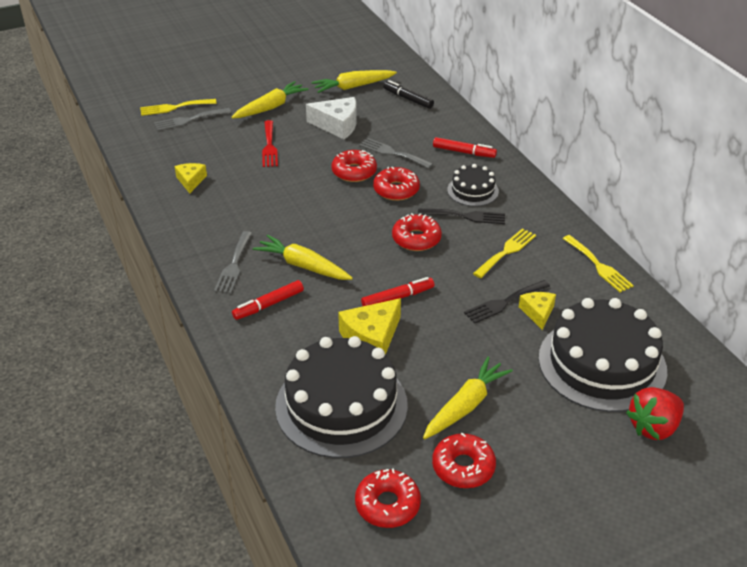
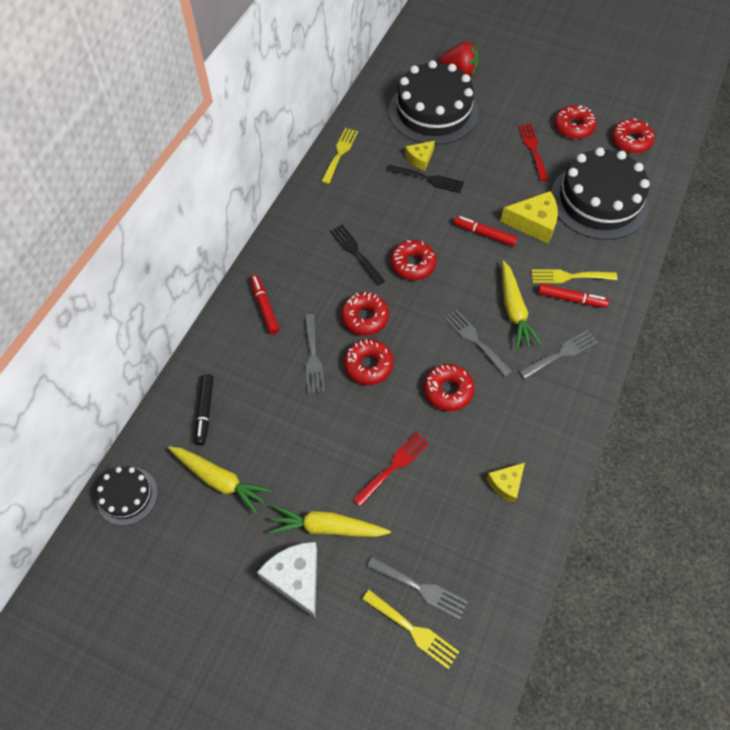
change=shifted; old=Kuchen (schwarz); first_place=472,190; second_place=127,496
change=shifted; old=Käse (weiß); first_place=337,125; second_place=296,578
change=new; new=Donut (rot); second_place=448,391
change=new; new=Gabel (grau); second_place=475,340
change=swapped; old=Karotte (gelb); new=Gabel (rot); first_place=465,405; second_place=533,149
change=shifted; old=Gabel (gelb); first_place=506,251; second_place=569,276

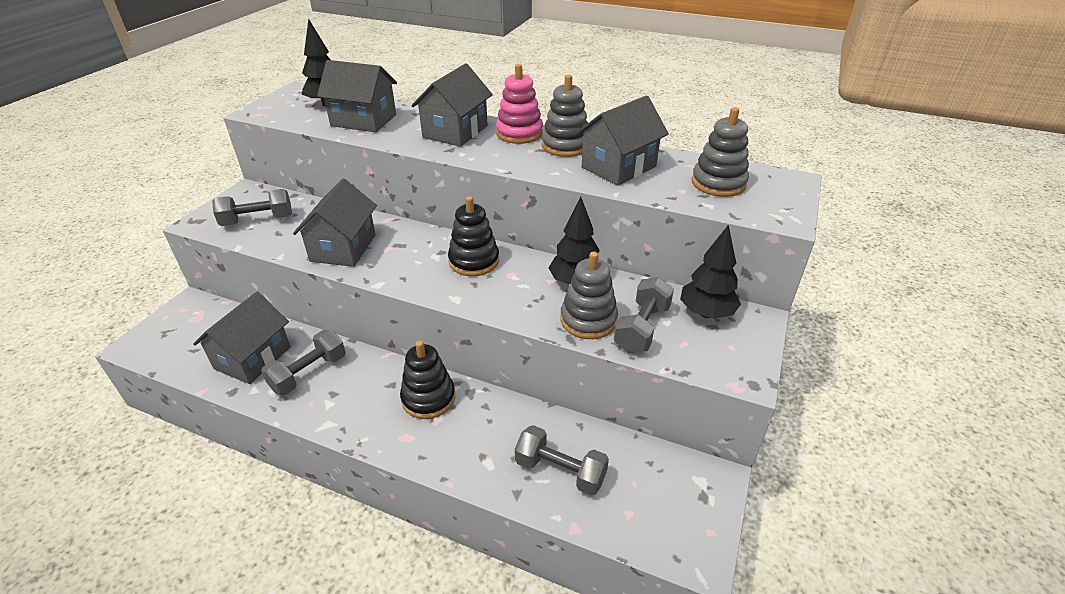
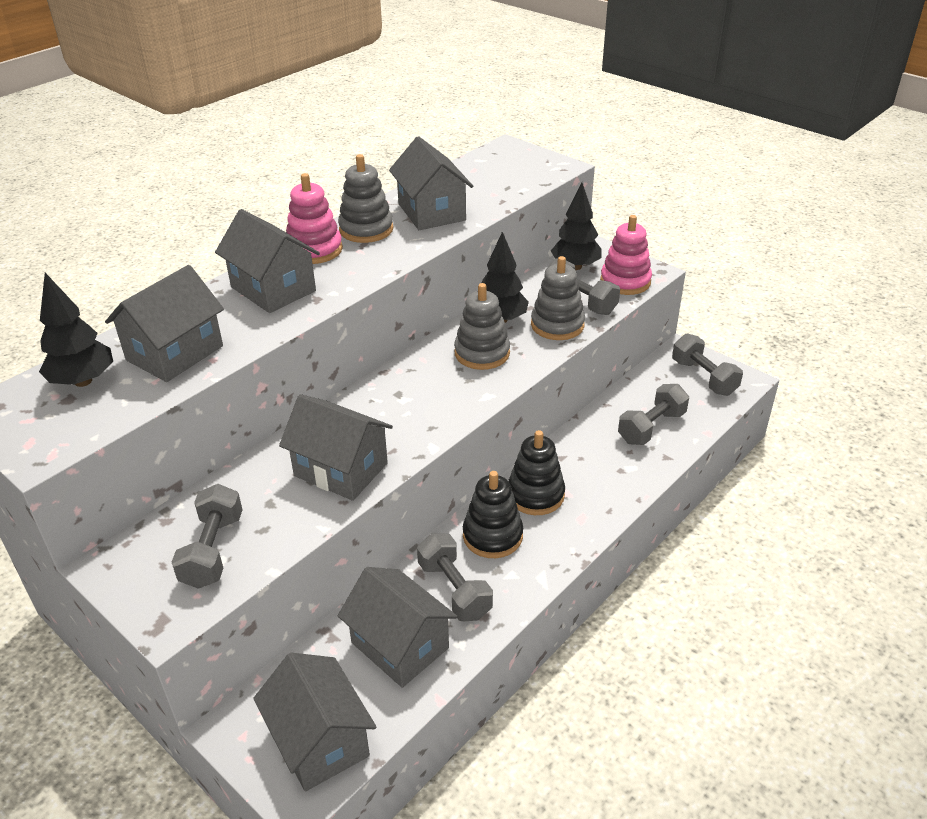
change=new; new=Haus (grau); second_place=320,741
change=shifted; old=Stapelspielzeug (grau); first_place=718,183; second_place=482,353
change=shifted; old=Stapelspielzeug (schwarz); first_place=474,261; second_place=492,536
change=new; new=Stapelspielzeug (rosa); second_place=625,281
change=new; new=Hantel (grau); second_place=703,377

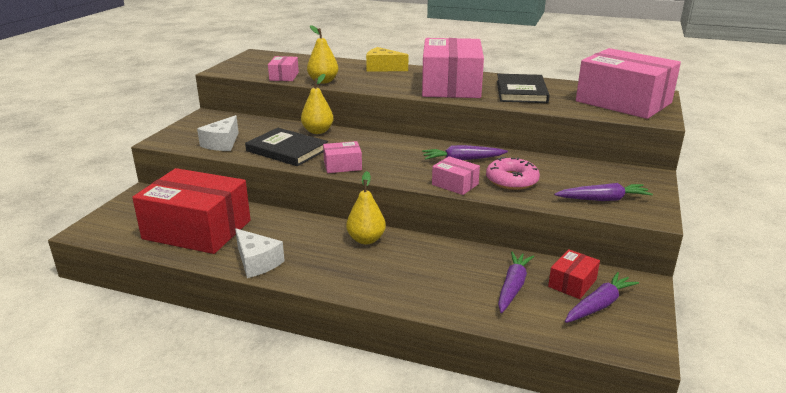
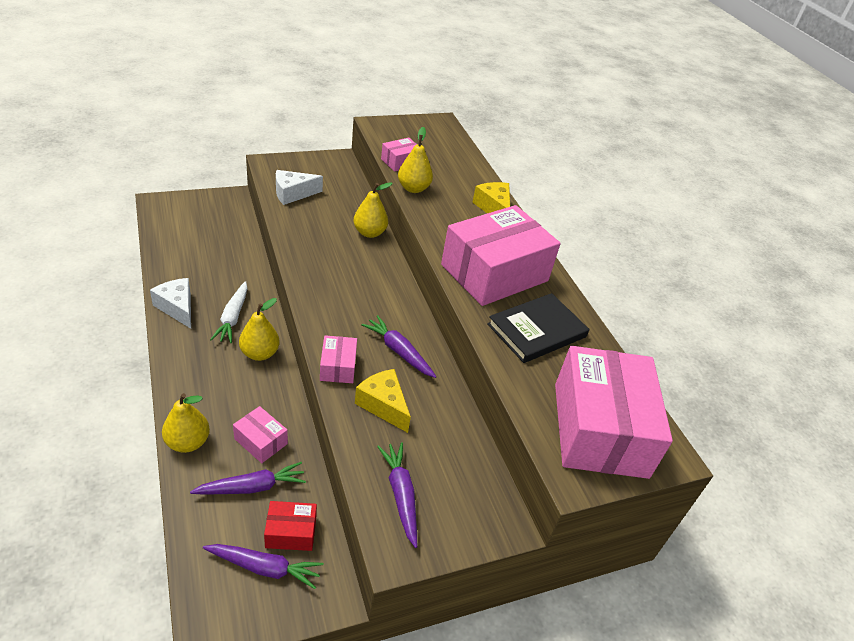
change=rotated; old=Käse (weiß); first_place=257,262; second_place=177,308; degrees=135
change=new; new=Birne (gelb); second_place=188,442
change=new; new=Karotte (weiß); second_place=233,317
change=shifted; old=Schachtel (rosa); first_place=342,166; second_place=261,441
change=swapped; old=Donut (rosa); new=Käse (gelb); first_place=511,180; second_place=383,405
change=rotated; old=Karotte (lila); first_place=603,199; second_place=401,495; degrees=-150
change=gone; old=Schachtel (rot); first_place=197,229
change=gone; old=Buch (schwarz); first_place=287,150

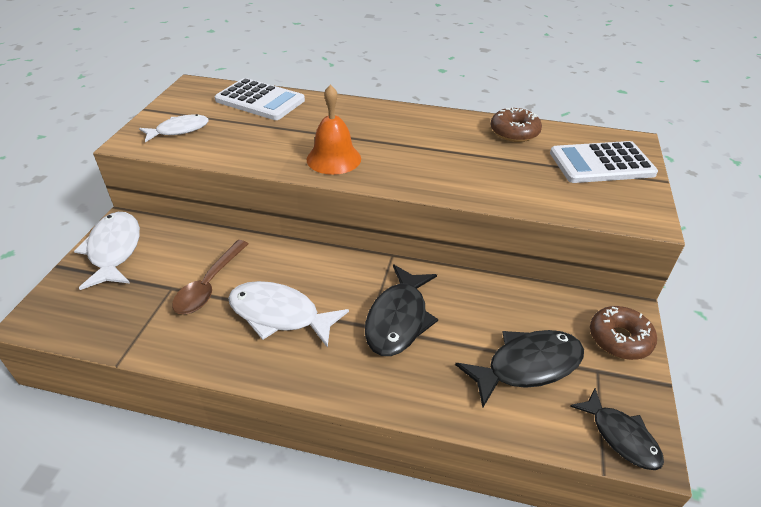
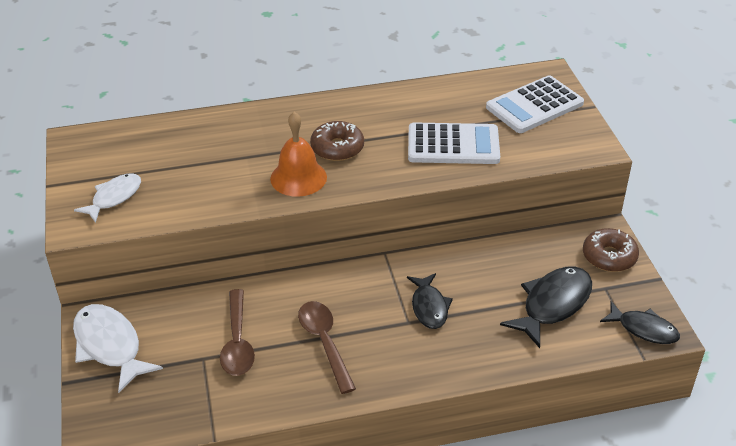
change=swapped; old=Fisch (weiß); new=Löffel (braun); first_place=279,315; second_place=324,343
change=shifted; old=Donut (braun); first_place=514,132; second_place=337,148
change=scaled; old=Fisch (schwarz); first_place=398,319; second_place=429,307; factor=0.65
change=shifted; old=Taschenrechner (weiß); first_place=260,100; second_place=453,145

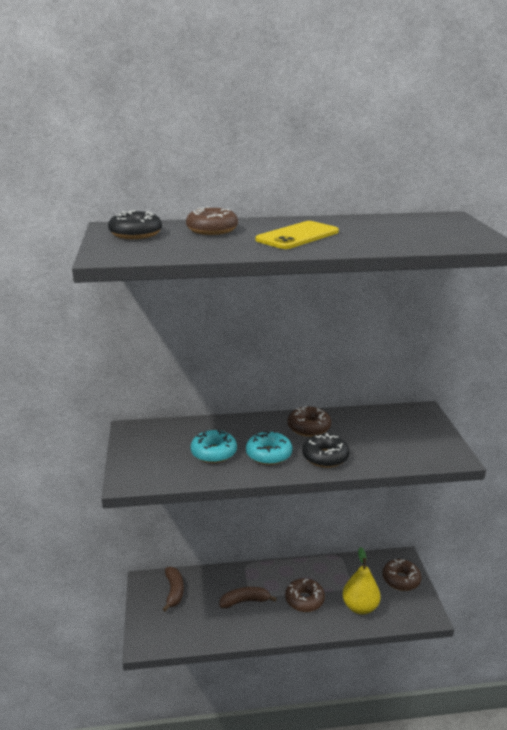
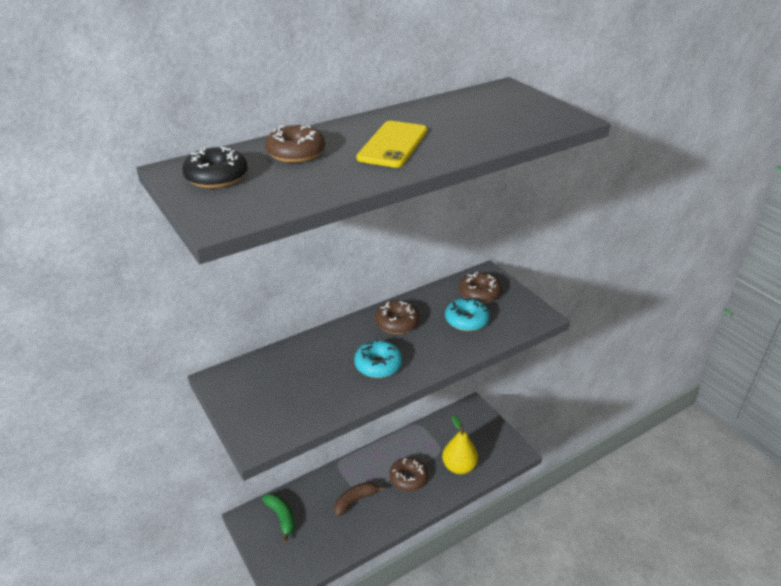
change=repainted; old=Banane (braun); new=Banane (grün); first_place=174,591; second_place=281,517
change=shifted; old=Donut (türkis); first_place=214,453; second_place=466,320
change=shifted; old=Donut (braun); first_place=401,579; second_place=479,293
change=gone; old=Donut (schwarz); first_place=325,457

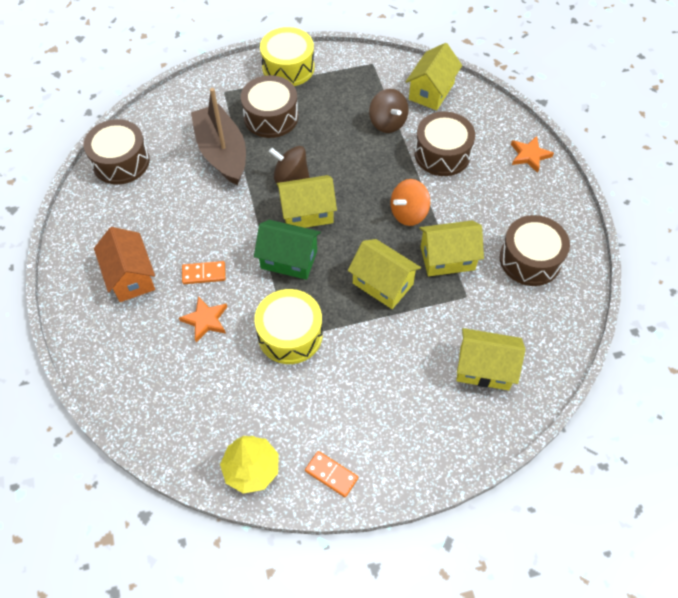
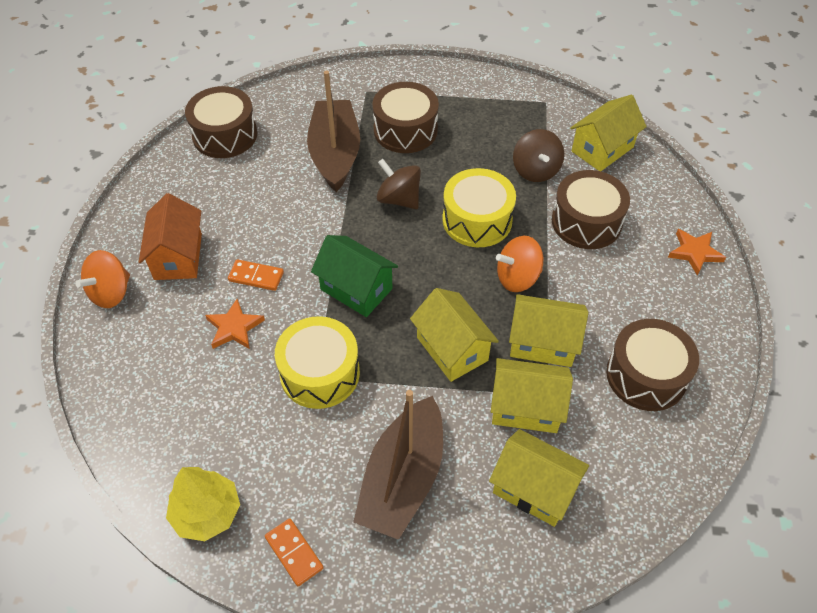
change=new; new=Kreisel (orange); second_place=111,293
change=new; new=Boot (braun); second_place=403,479
change=shifted; old=Trommel (gelb); first_place=288,67; second_place=477,220
change=shifted; old=Haus (gelb); first_place=307,213; second_place=526,407

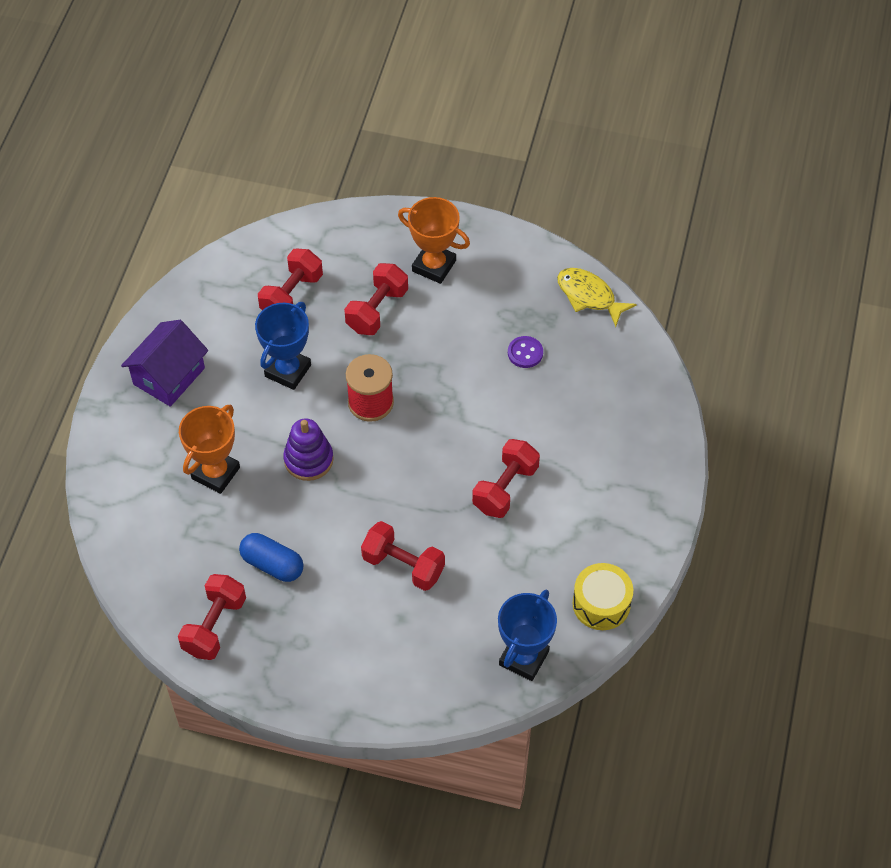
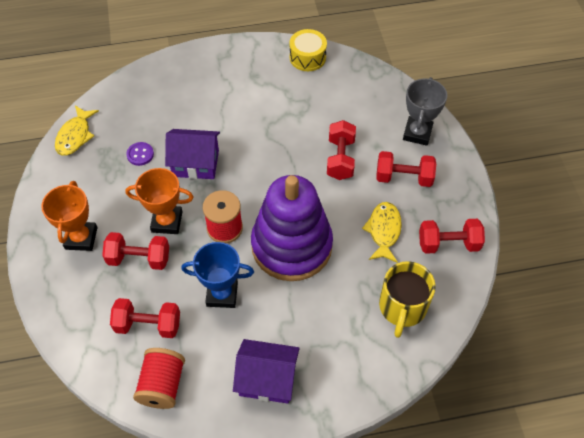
change=shifted; old=Pokal (orange); first_place=215,473; second_place=167,222
change=new; new=Garnrolle (rot); second_place=162,385
change=new; new=Haus (lila); second_place=195,163
change=scaled; old=Stapelspielzeug (lila); first_place=308,459; second_place=291,246; factor=2.09
change=swapped; old=Kapsel (blau); new=Fisch (gelb); first_place=272,564; second_place=384,231
change=shifted; old=Hantel (rot); first_place=505,488; second_place=403,177
change=new; new=Tasse (gelb); second_place=402,307
change=new; new=Pokal (grau); second_place=417,133
change=gone; old=Pokal (blau); first_place=524,658

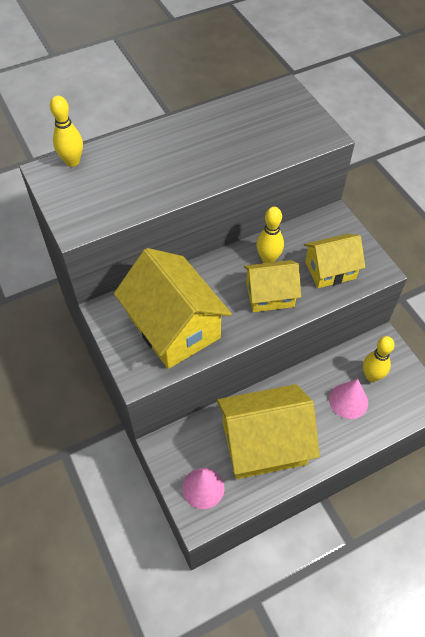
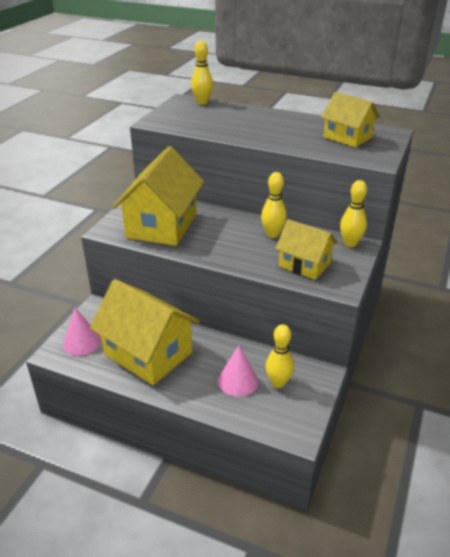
change=shifted; old=Haus (gelb); first_place=270,295; second_place=347,137
change=new; new=Bowlingkegel (gelb); second_place=350,243

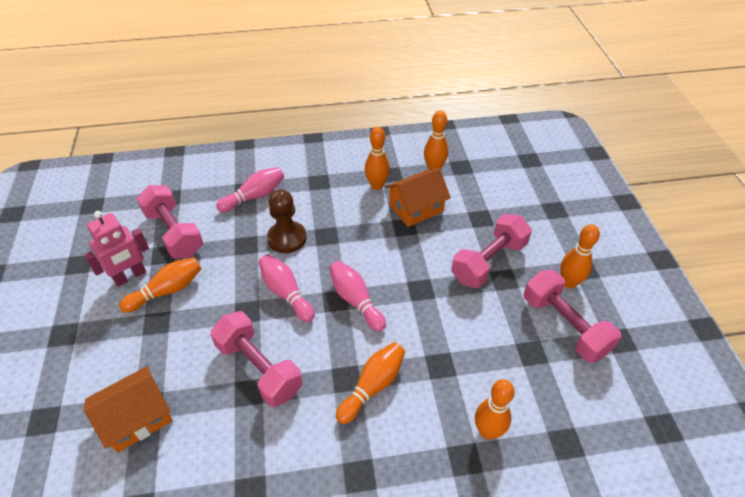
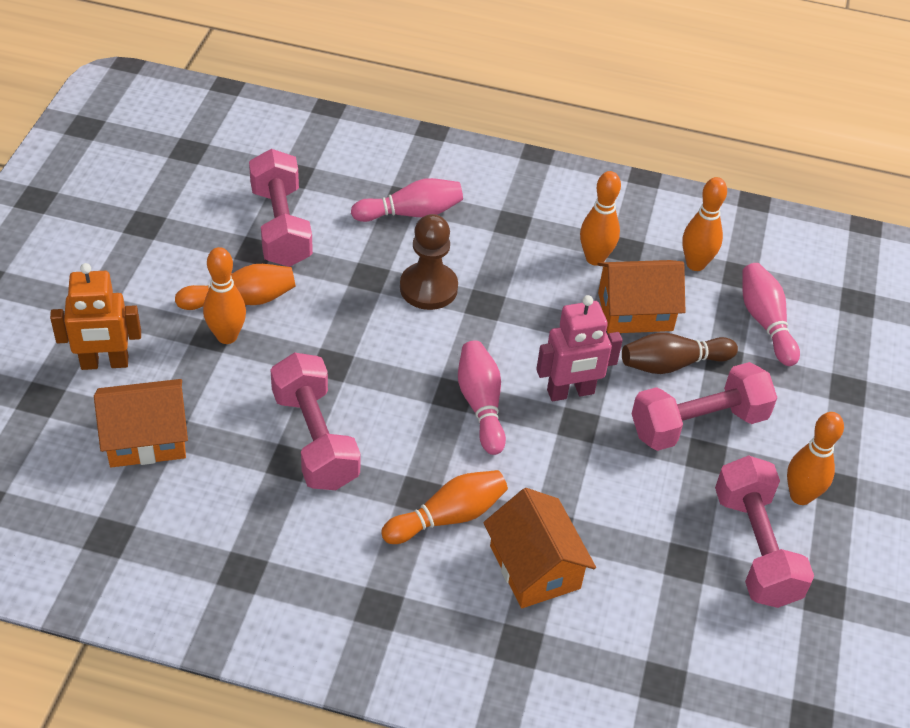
change=new; new=Roboter (orange); second_place=104,363
change=shifted; old=Bowlingkegel (orange); first_place=487,431; second_place=227,336
change=new; new=Haus (orange); second_place=534,567
change=shifted; old=Roboter (rosa); first_place=130,276; second_place=570,392
change=new; new=Bowlingkegel (braun); second_place=672,364
change=shifted; old=Bowlingkegel (rosa); first_place=286,293; second_place=765,322

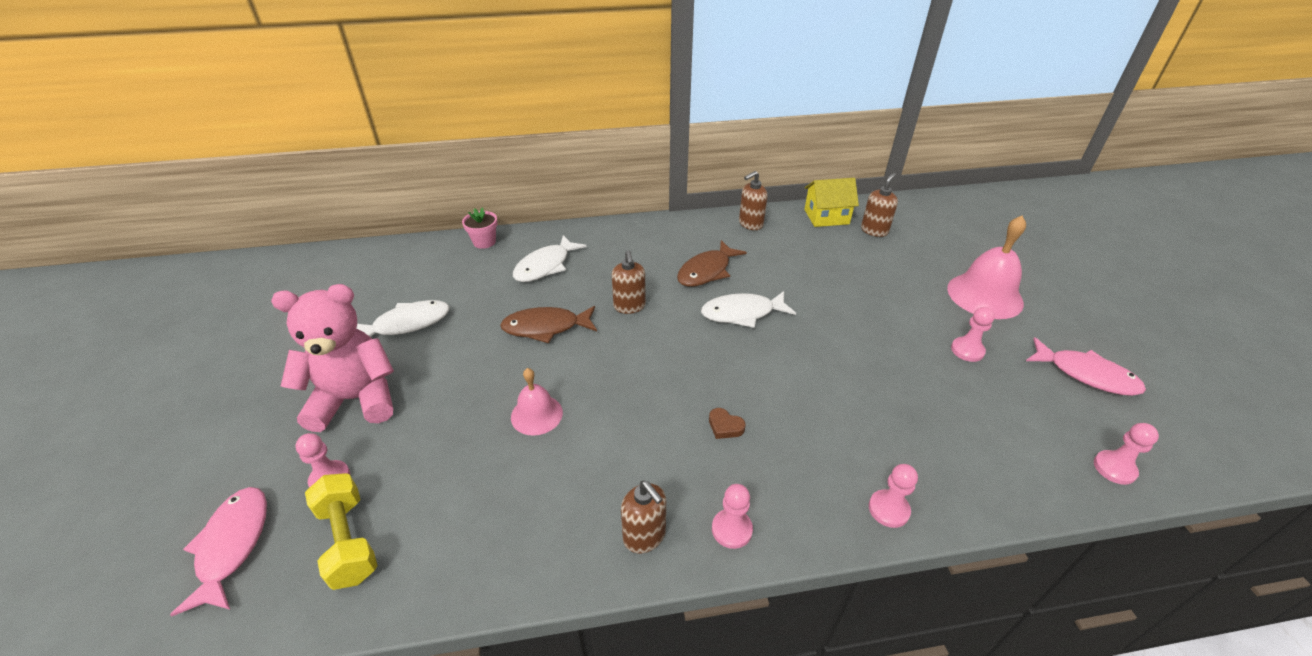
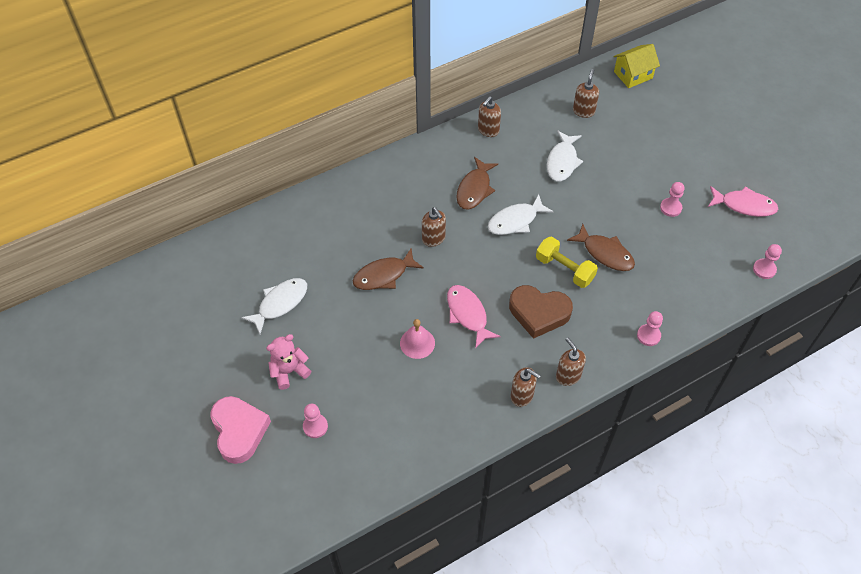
change=new; new=Herz (rosa); second_place=239,431
change=scaled; old=Teddybär (rosa); first_place=356,399; second_place=289,371; factor=0.59
change=shifted; old=Fisch (rosa); first_place=232,545; second_place=468,314
change=scaled; old=Herz (braun); first_place=725,426; second_place=539,313; factor=2.49
change=shifted; old=Hantel (gelb); first_place=349,540; second_place=564,269
change=shifted; old=Fisch (weiß); first_place=545,266; second_place=562,162
change=swapped; old=Bauer (rosa); new=Seifenspender (braun); first_place=731,529; second_place=568,376
change=new; new=Fisch (braun); second_place=605,253
change=shifted; old=Haus (gelb); first_place=826,217; second_place=633,75
change=gone; old=Blumentopf (rosa); first_place=484,242
change=gone; old=Glocke (rosa); first_place=984,295

